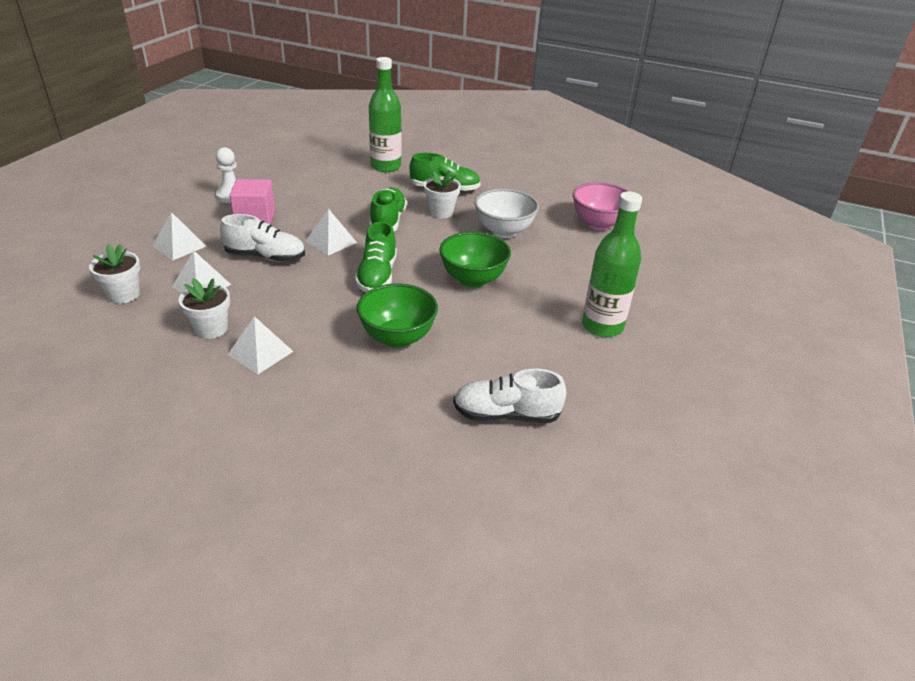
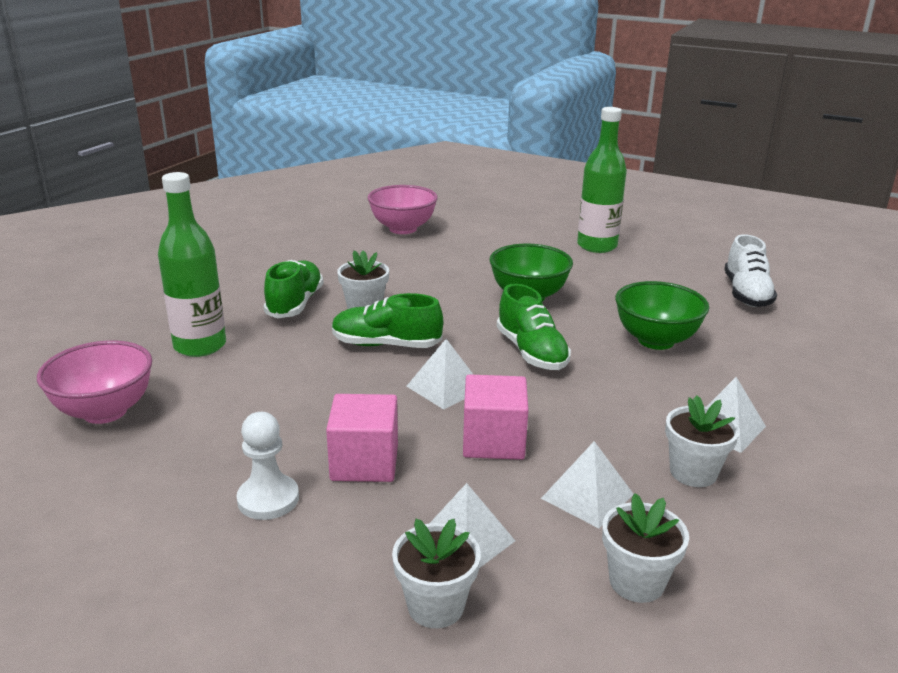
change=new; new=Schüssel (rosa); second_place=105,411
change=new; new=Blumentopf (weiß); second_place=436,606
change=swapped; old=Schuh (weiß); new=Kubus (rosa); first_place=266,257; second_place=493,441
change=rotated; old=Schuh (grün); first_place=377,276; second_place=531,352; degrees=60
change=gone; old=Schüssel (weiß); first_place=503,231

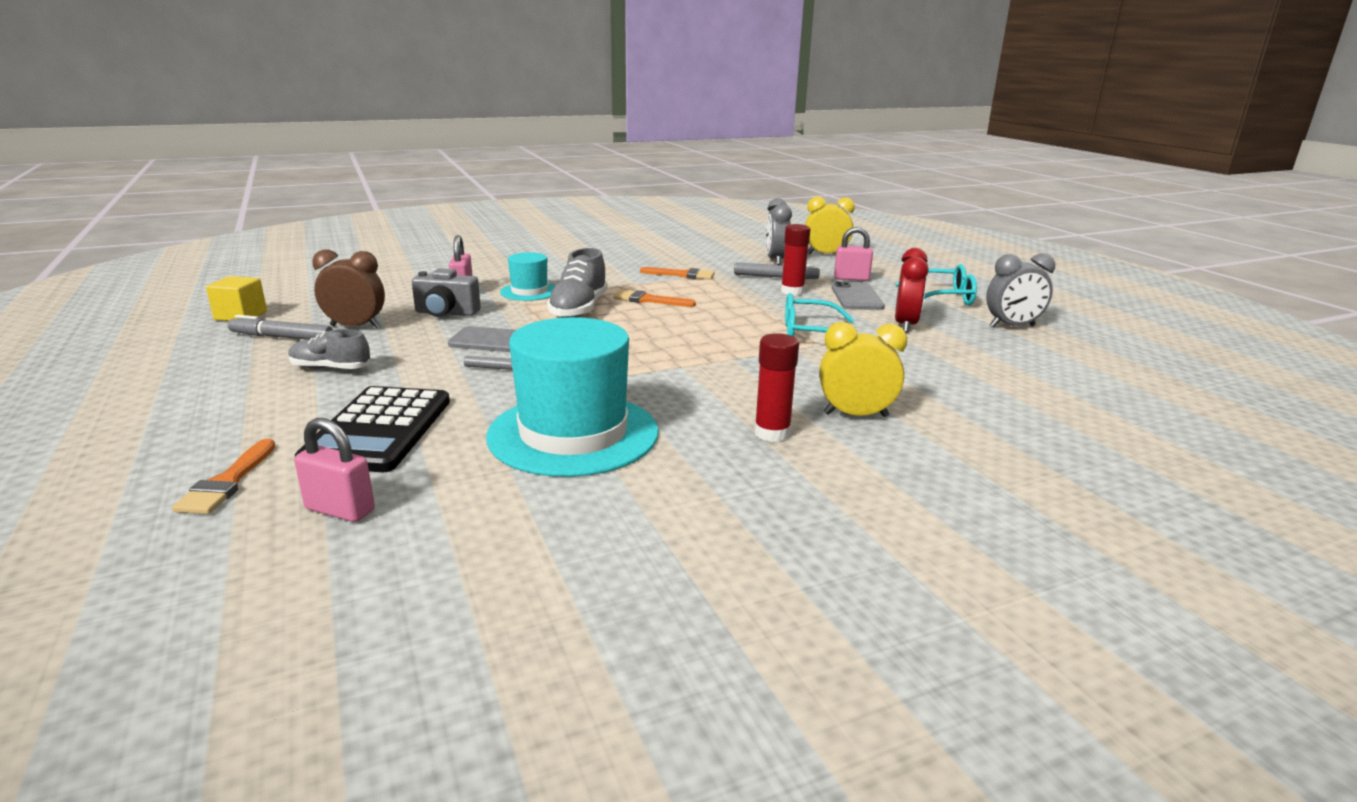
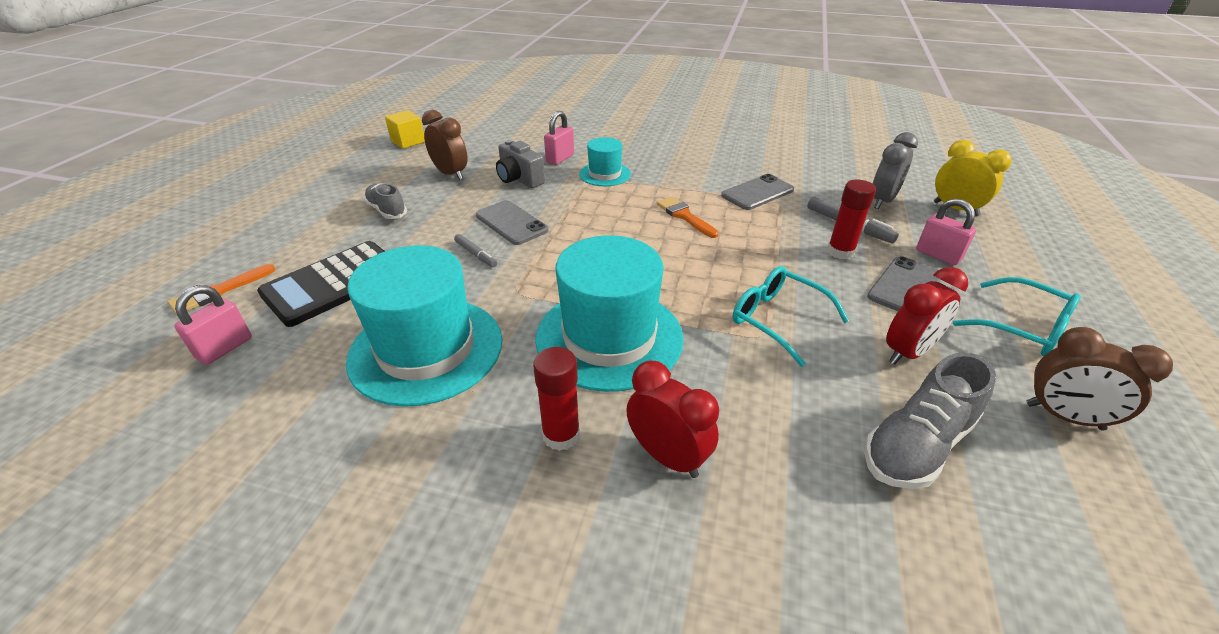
change=rotated; old=Vorhängeschloss (rosa); first_place=340,510; second_place=225,348; degrees=60
change=new; new=Hut (türkis); second_place=609,337
change=repainted; old=Wecker (gelb); new=Wecker (rot); first_place=855,415; second_place=667,456
change=swapped; old=Pinsel (orange); new=Handy (grau); first_place=682,275; second_place=757,193
change=shifted; old=Schuh (grau); first_place=579,309; second_place=916,445
change=repainted; old=Wecker (grau); new=Wecker (braun); first_place=1012,326; second_place=1064,416
change=gone; old=Filzstift (grau); first_place=282,337

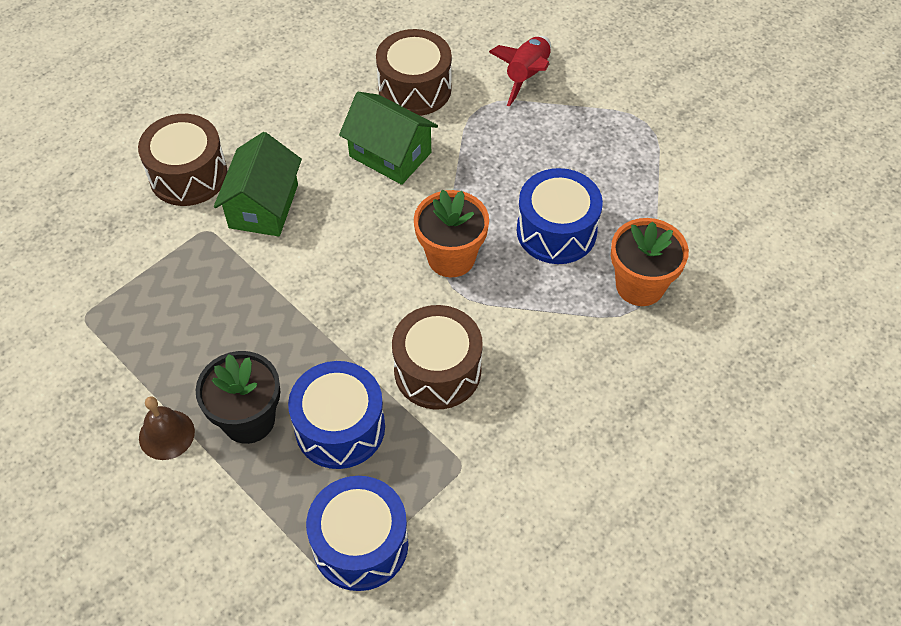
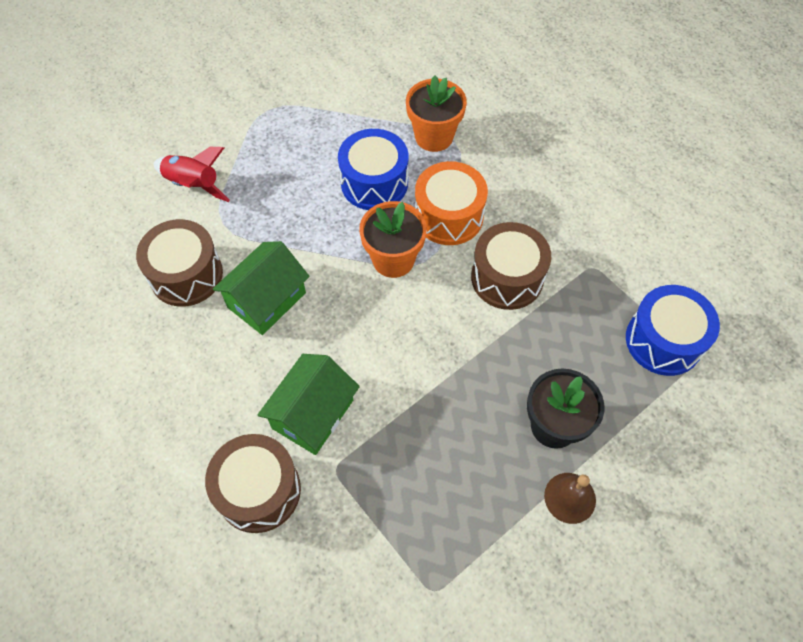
change=rotated; old=Haus (grün); first_place=263,206; second_place=313,414; degrees=-75
change=new; new=Trommel (orange); second_place=448,216
change=gone; old=Trommel (blau); first_place=340,427

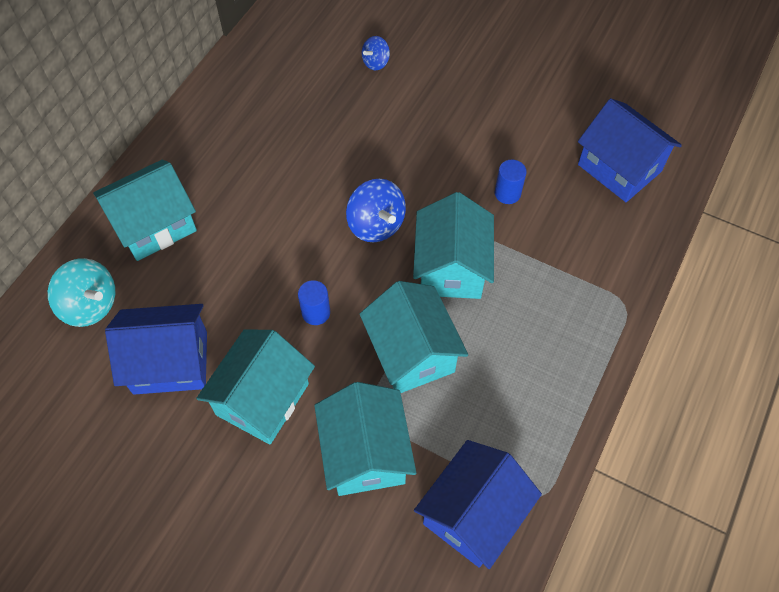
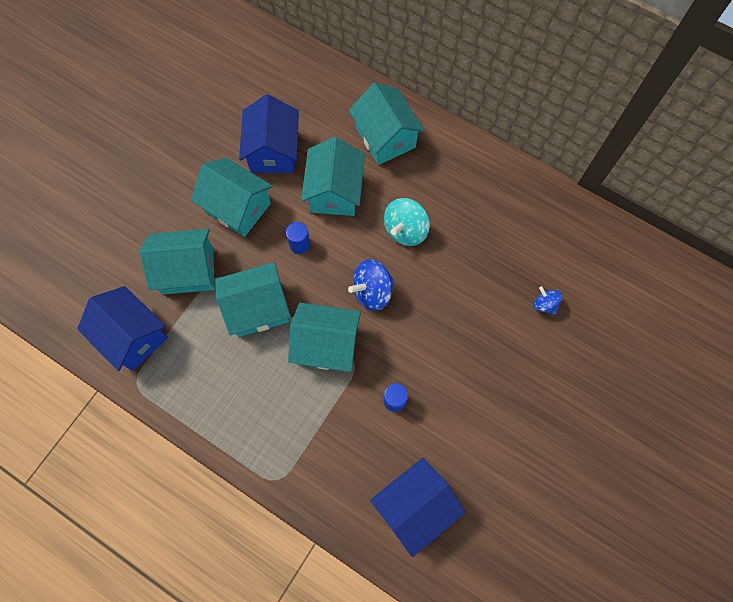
change=new; new=Haus (türkis); second_place=334,192
change=shifted; old=Kreisel (türkis); first_place=90,305; second_place=405,230

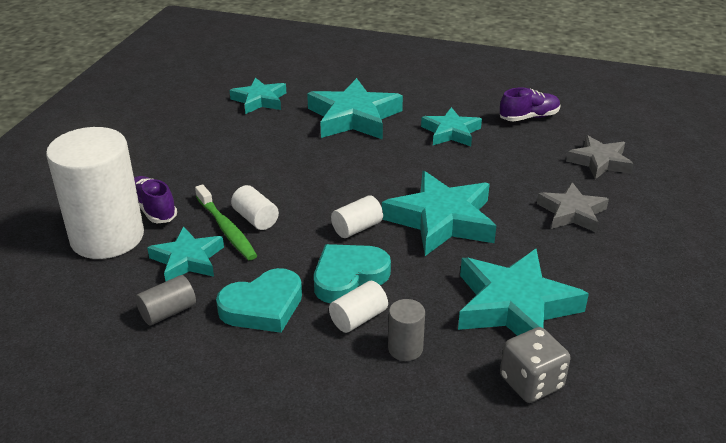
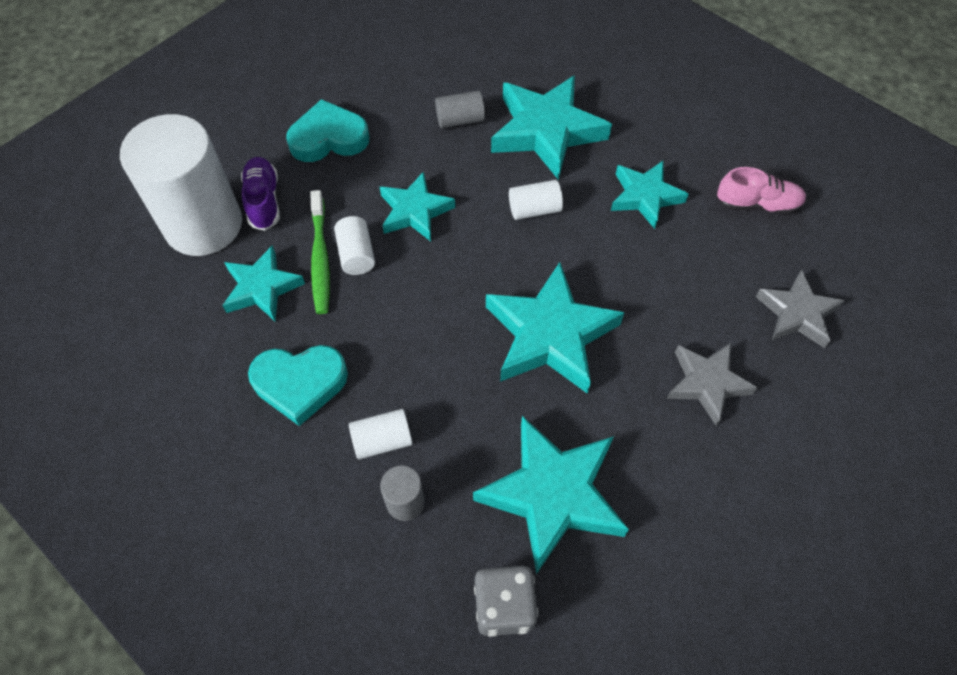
change=shifted; old=Herz (türkis); first_place=348,277; second_place=328,138
change=shifted; old=Stern (türkis); first_place=260,100; second_place=415,211
change=shifted; old=Vollzylinder (grau); first_place=168,312; second_place=460,120
change=shifted; old=Vollzylinder (weiß); first_place=357,228; second_place=534,209
change=repainted; old=Schuh (lila); new=Schuh (rosa); first_place=529,117; second_place=757,204

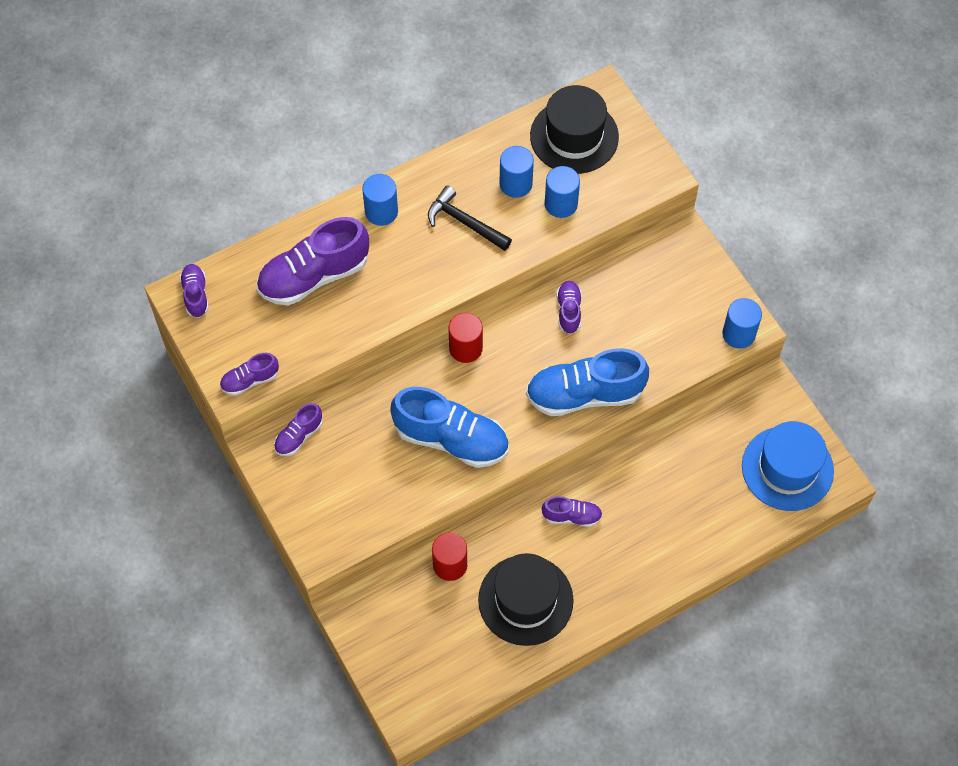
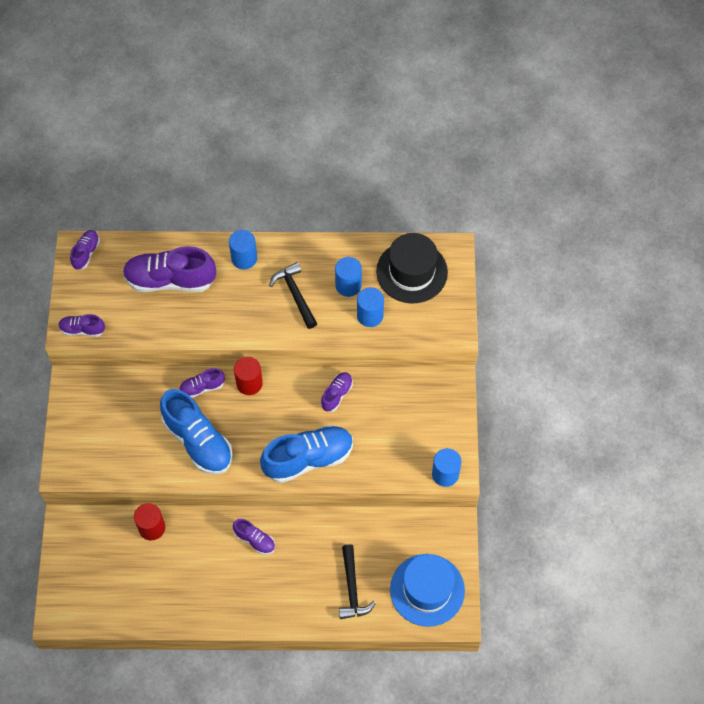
change=shifted; old=Schuh (lila); first_place=299,436; second_place=202,387
change=rotated; old=Schuh (blau); first_place=584,394; second_place=308,459; degrees=135
change=new; new=Hammer (schwarz); second_place=352,589
change=gone; old=Hut (schwarz); first_place=525,600

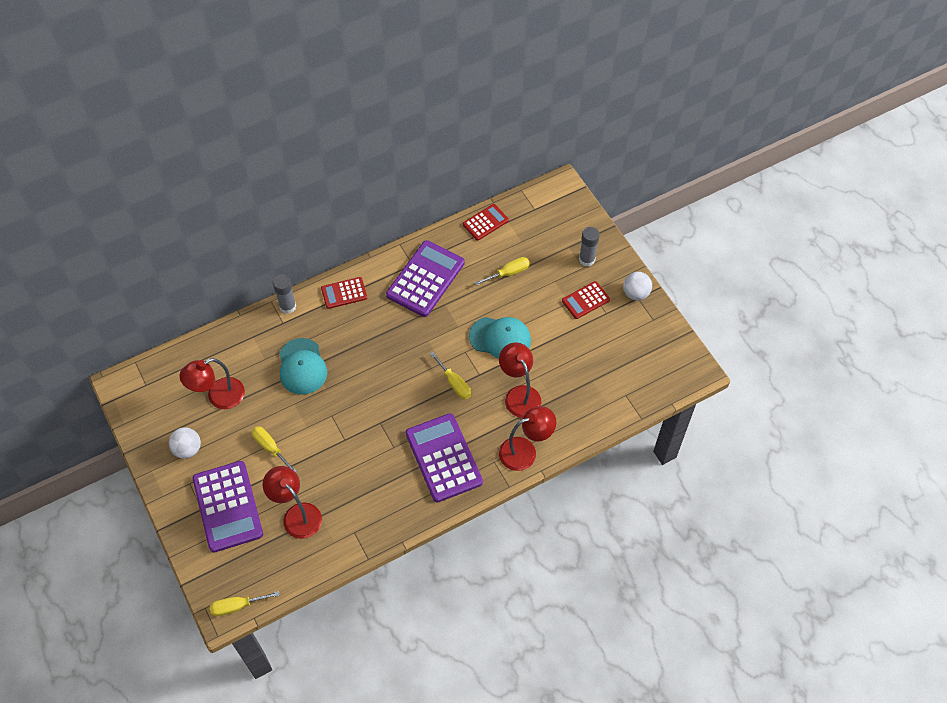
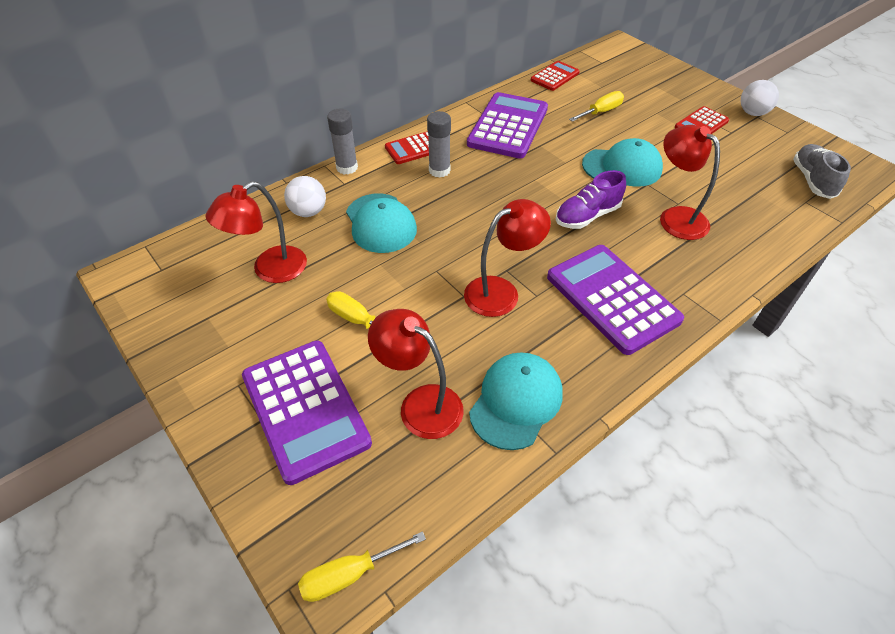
change=shifted; old=Ball (weiß); first_place=188,449; second_place=308,212
change=shifted; old=Klebestift (grau); first_place=587,259; second_place=439,170
change=shifted; old=Lampe (rot); first_place=525,451; second_place=501,291
change=new; new=Kappe (türkis); second_place=516,401
change=swapped; old=Schraubenzieher (gelb); new=Schuh (lila); first_place=454,383; second_place=587,216
change=new; new=Schuh (grau); second_place=812,180

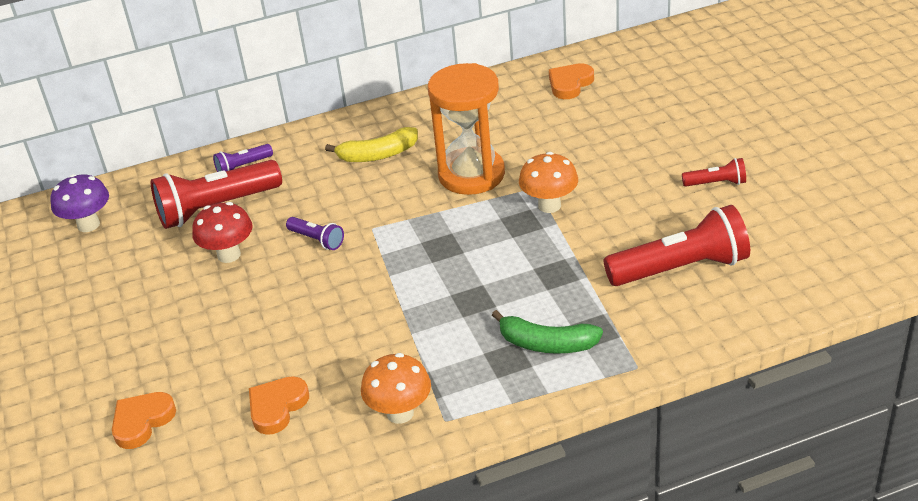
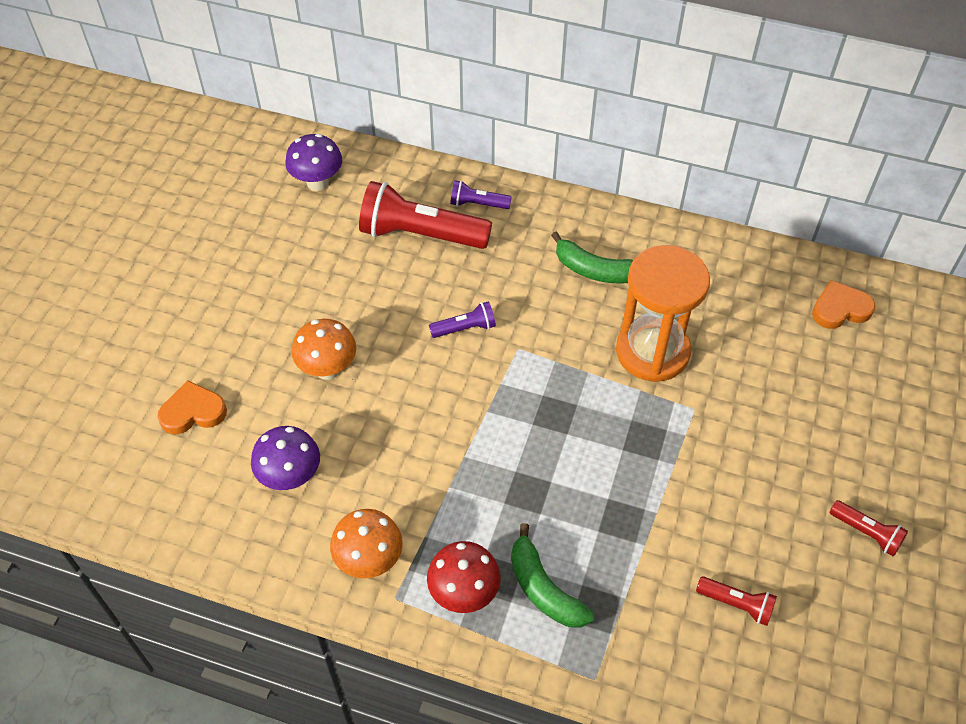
change=swapped; old=Herz (orange); new=Pilz (lila); first_place=277,407; second_place=291,477
change=shifted; old=Pilz (orange); first_place=549,205; second_place=328,369
change=shifted; old=Pilz (rot); first_place=229,255; second_place=464,593
change=rotated; old=Taschenlampe (lila); first_place=317,240; second_place=465,328; degrees=-90
change=repainted; old=Banane (gelb); new=Banane (grün); first_place=378,155; second_place=594,270
change=scaled; old=Taschenlampe (rot); first_place=681,268; second_place=737,604; factor=0.48

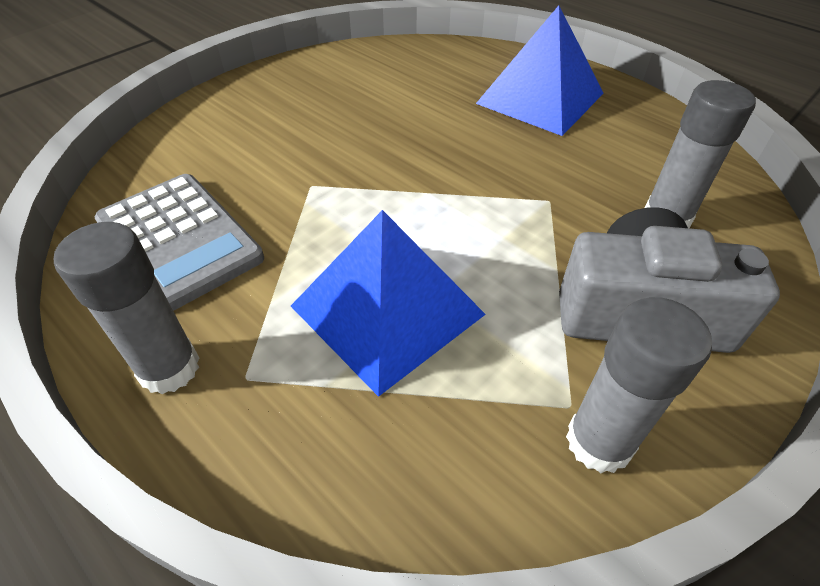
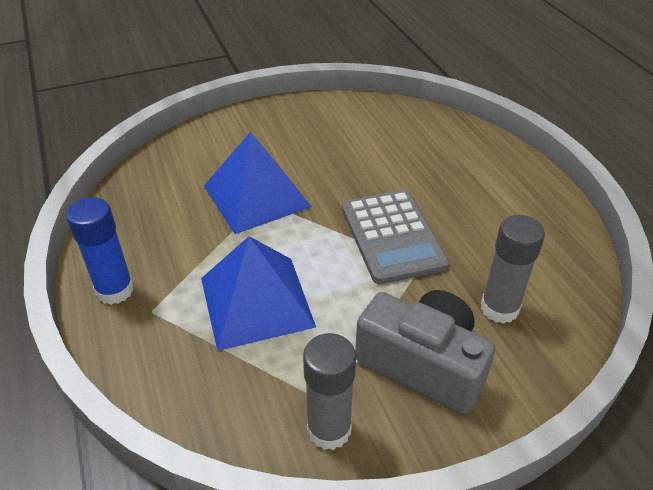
change=repainted; old=Klebestift (grau); new=Klebestift (blau); first_place=169,368; second_place=115,290
change=shifted; old=Pyramide (blau); first_place=540,98; second_place=256,196
change=shifted; old=Taschenrechner (grau); first_place=179,240; second_place=392,237

